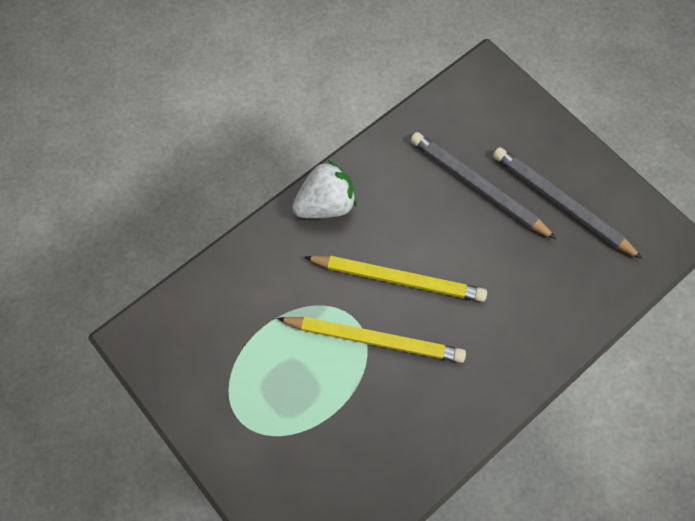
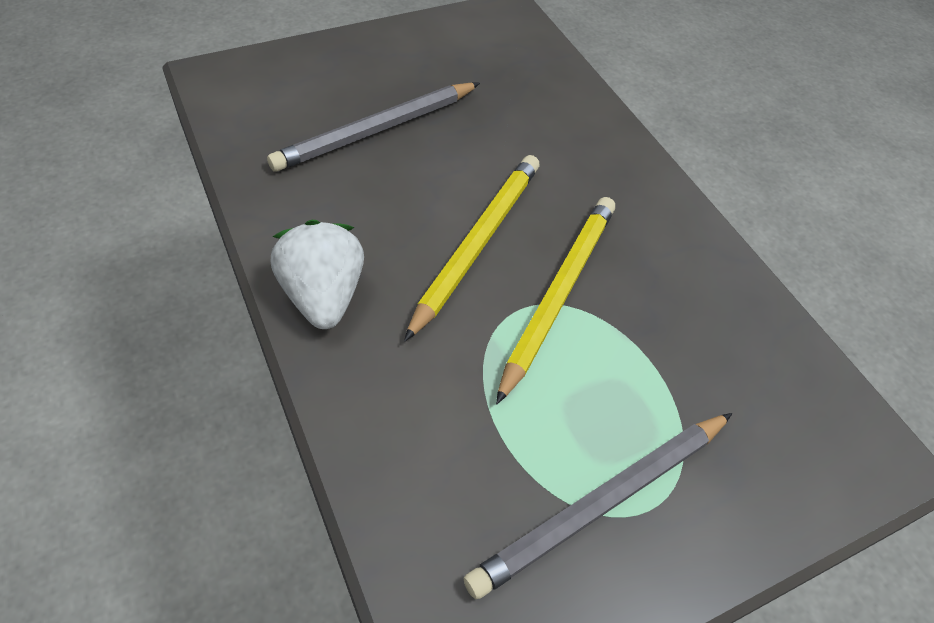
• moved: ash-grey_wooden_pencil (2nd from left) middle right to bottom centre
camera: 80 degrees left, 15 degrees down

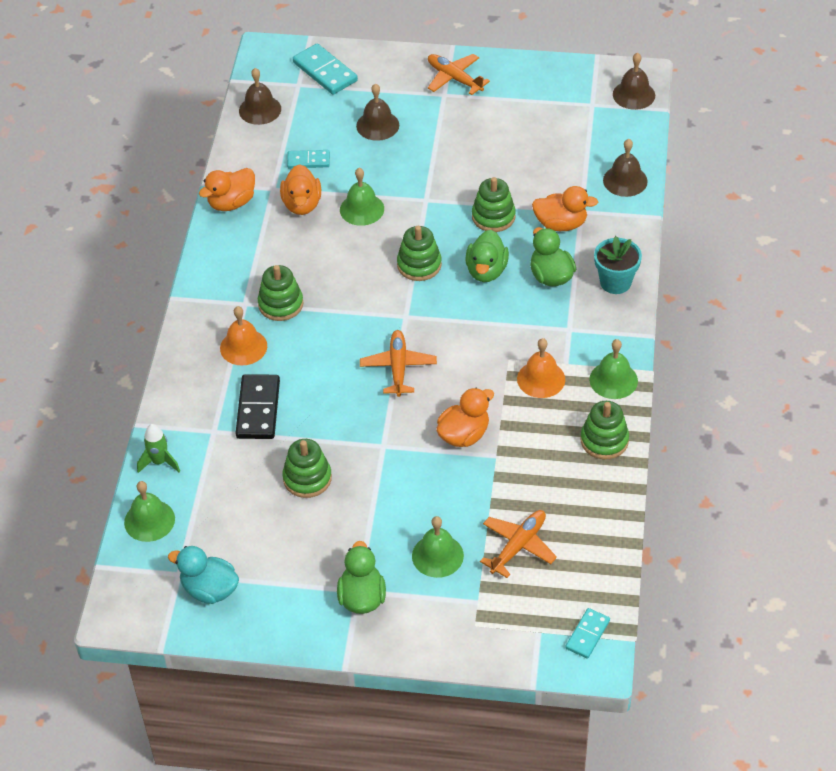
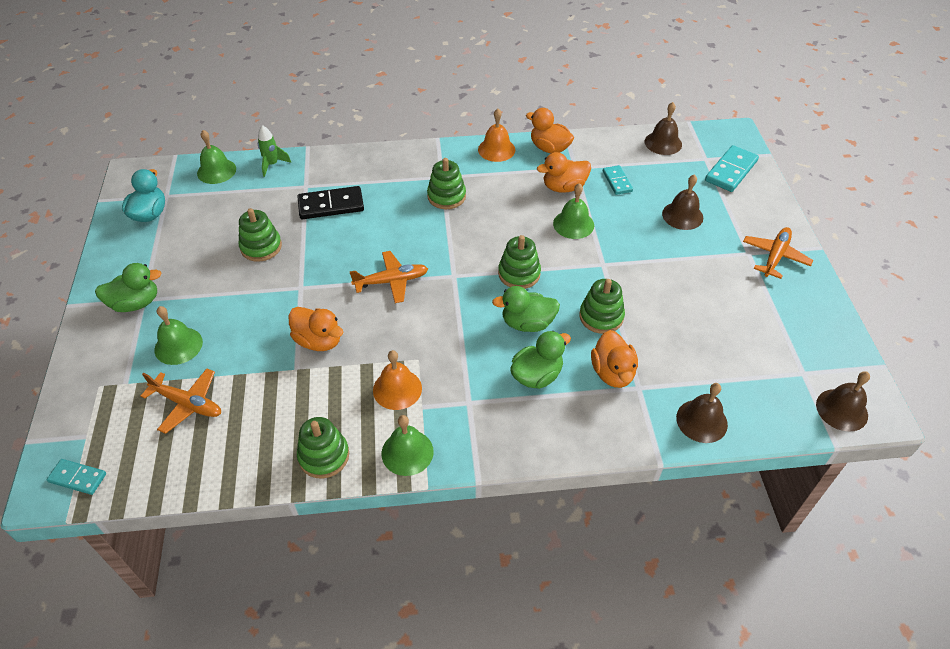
• removed: teal_flower_pot middle right
• moved: bright_orange_hand_bell (1st from left in the first image) middle left to bright_orange_hand_bell (2nd from left) top centre
camera: 75 degrees right, 0 degrees up

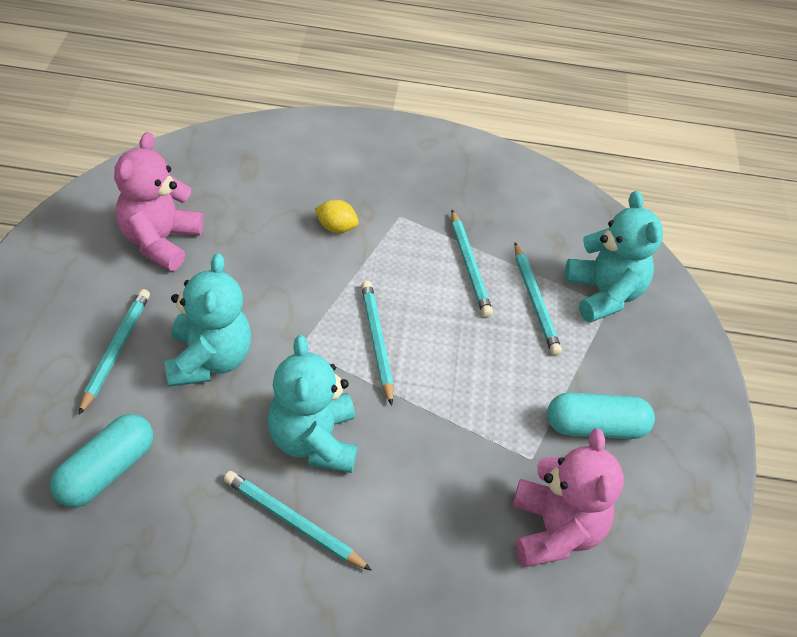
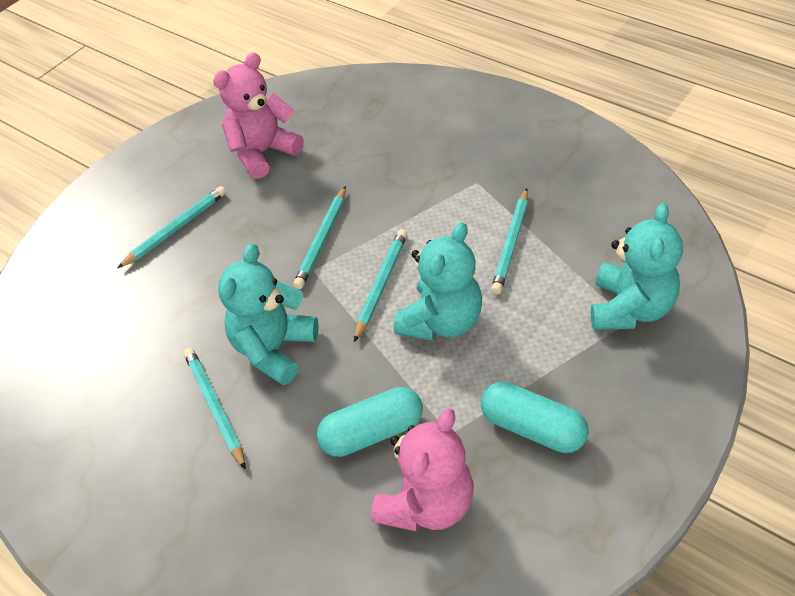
• removed: golden_lemon centre
• moved: teal_pill (1st from left) bottom left to bottom centre
• moved: teal_teddy (1st from left in the first image) middle left to teal_teddy (2nd from left) centre
• moved: teal_wooden_pencil (5th from left in the first image) middle right to teal_wooden_pencil (3rd from left) centre
camera: 40 degrees right, 0 degrees up

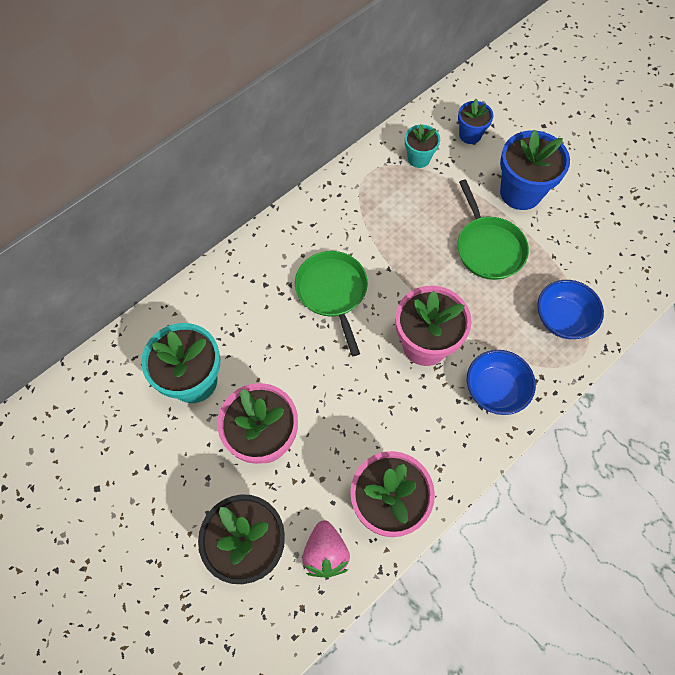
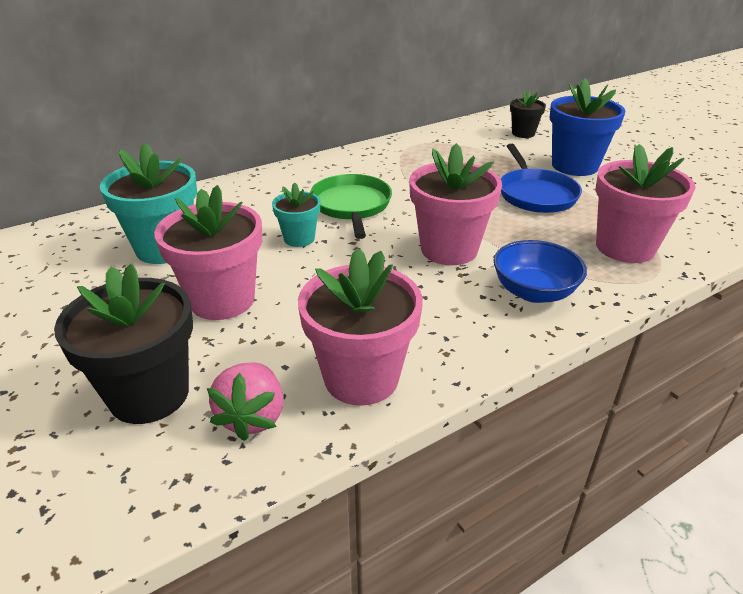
• moved: teal_flower_pot (2nd from left) top centre to centre
• replaced: royal_blue_serving_bowl (2nd from left) middle right to rosy_flower_pot (4th from left) middle right
• recoloured: leaf-green_frying_pan (2nd from left) middle right to royal_blue_frying_pan top right
• recoloured: royal_blue_flower_pot (1st from left) top right to black_flower_pot (2nd from left) top right
camera: 10 degrees right, 30 degrees down

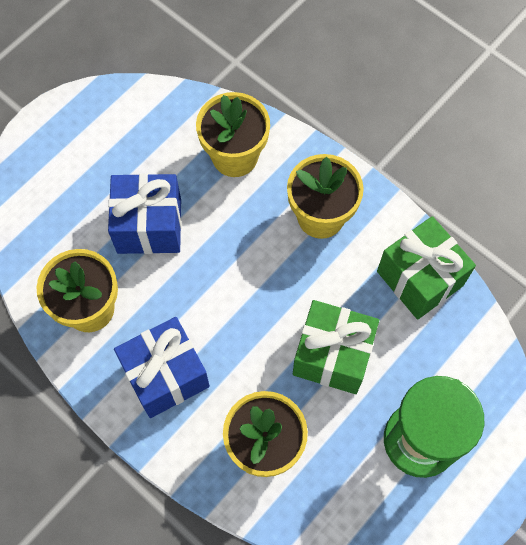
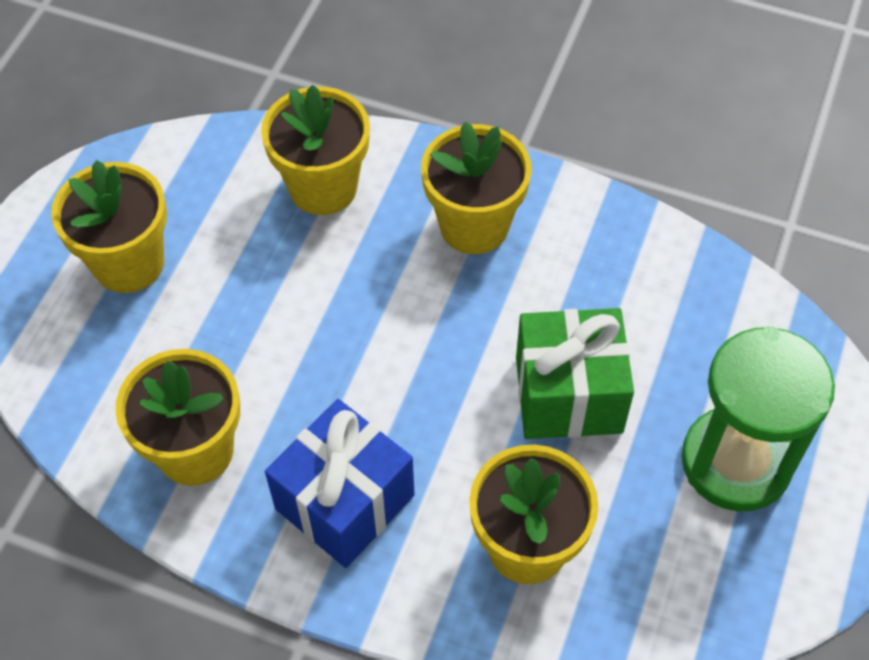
• removed: royal_blue_wrapped_gift (1st from left) middle left
• removed: leaf-green_wrapped_gift (2nd from left) middle right
• added: golden_flower_pot (1st from left) middle left
camera: 20 degrees left, 10 degrees down

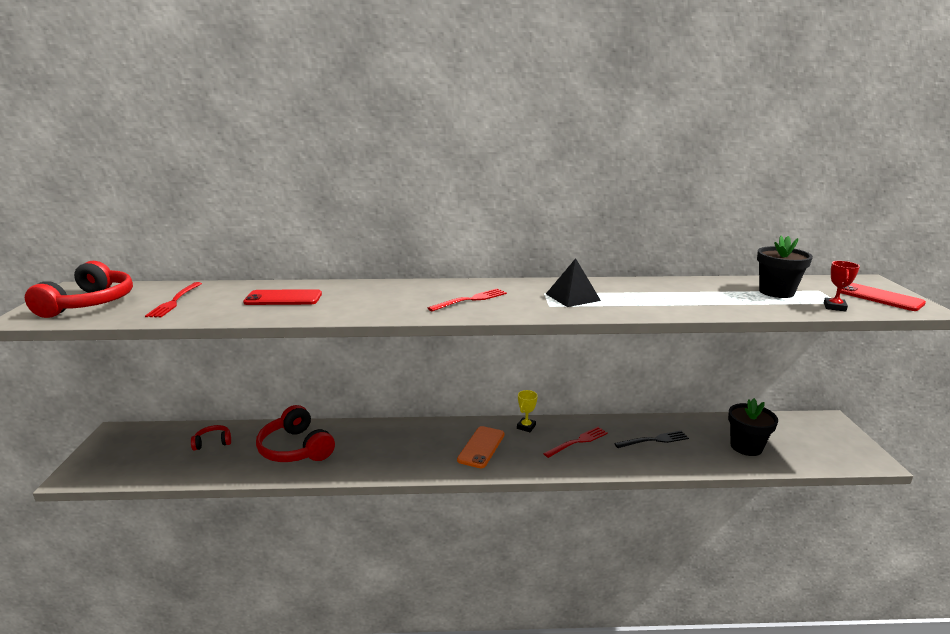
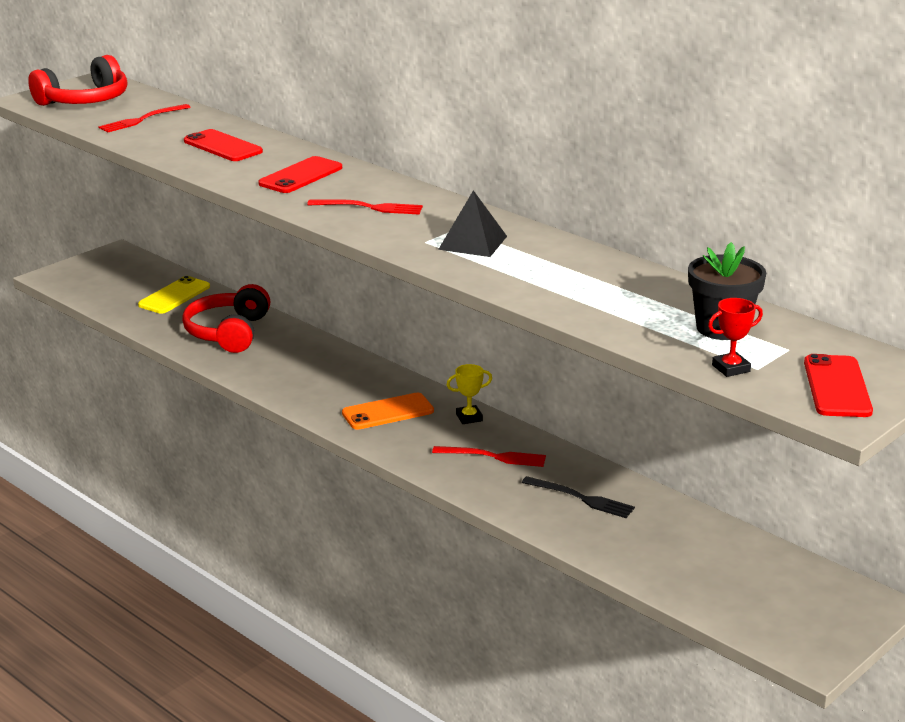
• removed: black_flower_pot (1st from left) bottom right
• added: scarlet_smartphone (2nd from left) top left
• replaced: scarlet_headset (2nd from left) bottom left to golden_smartphone middle left
camera: 45 degrees right, 5 degrees up

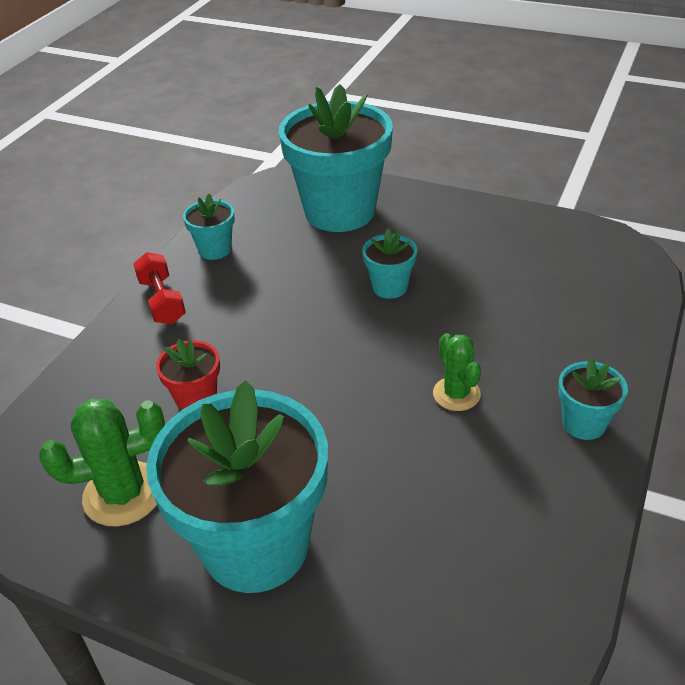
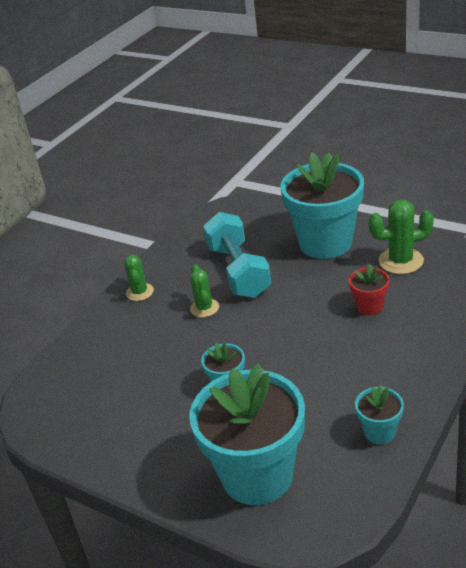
• removed: scarlet_dumbbell middle left
• added: teal_dumbbell centre
• replaced: teal_flower_pot (5th from left) middle right to leaf-green_prickly_plant (1st from left) middle left
camera: 170 degrees left, 5 degrees down

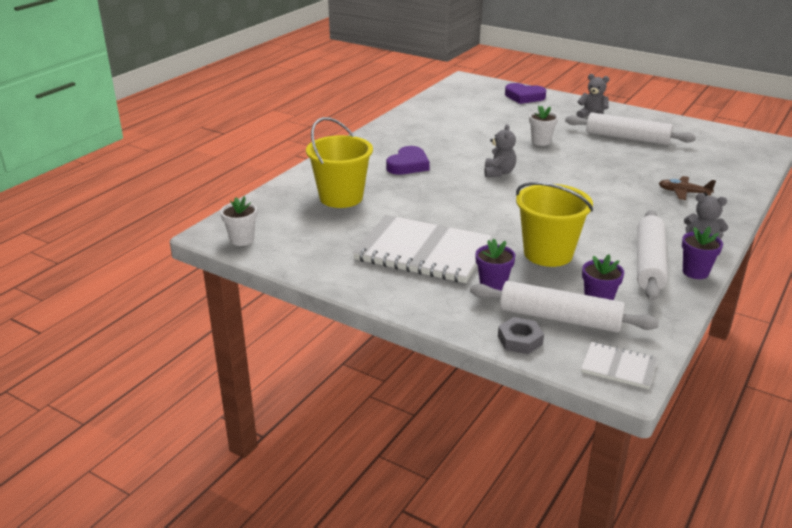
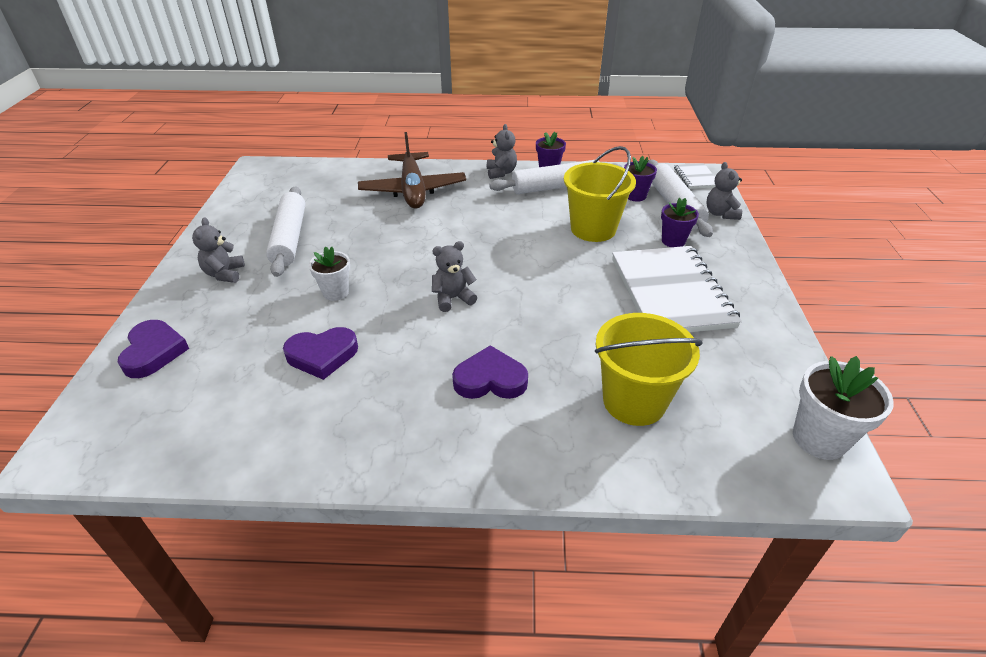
• added: purple_heart (2nd from left) middle left
• replaced: ash-grey_nut centre to ash-grey_teddy (4th from left) top right
• resized: white_flower_pot (1st from left in the first image) middle left = middle right x1.53
• resized: dark_brown_aeroplane middle right = top centre x2.12
camera: 120 degrees left, 10 degrees up

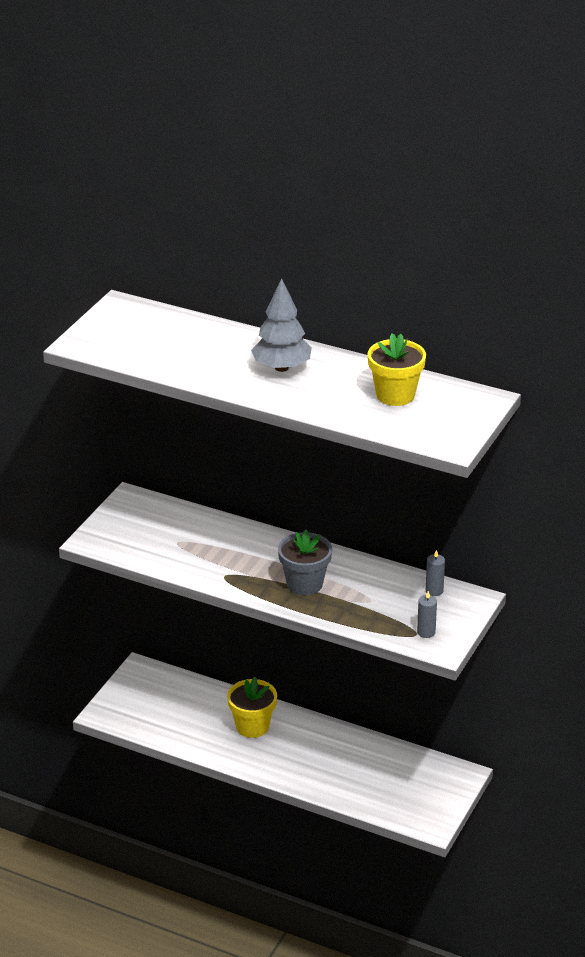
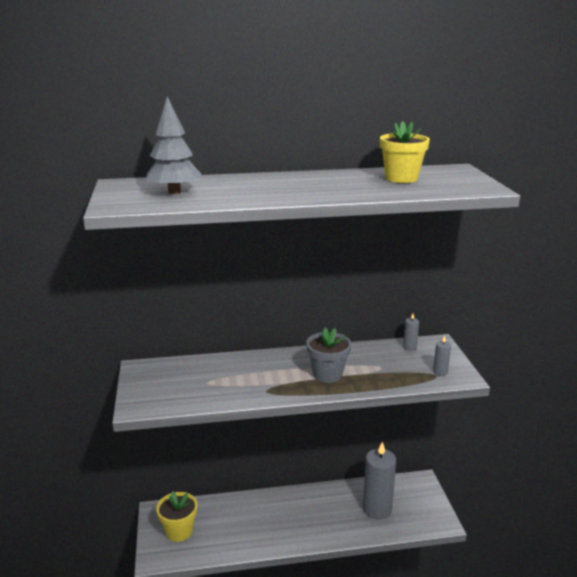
• added: ash-grey_wax_candle (1st from left) bottom centre
• moved: golden_flower_pot (1st from left) bottom centre to bottom left
• moved: ash-grey_tree centre to top left
camera: 35 degrees left, 10 degrees down

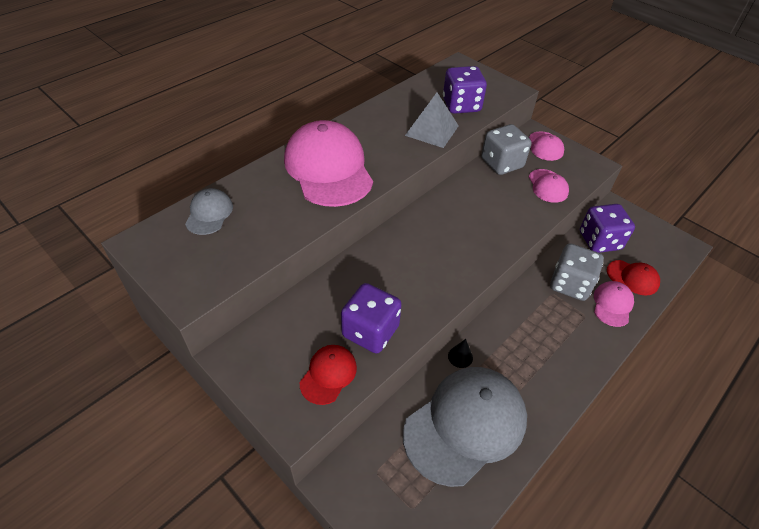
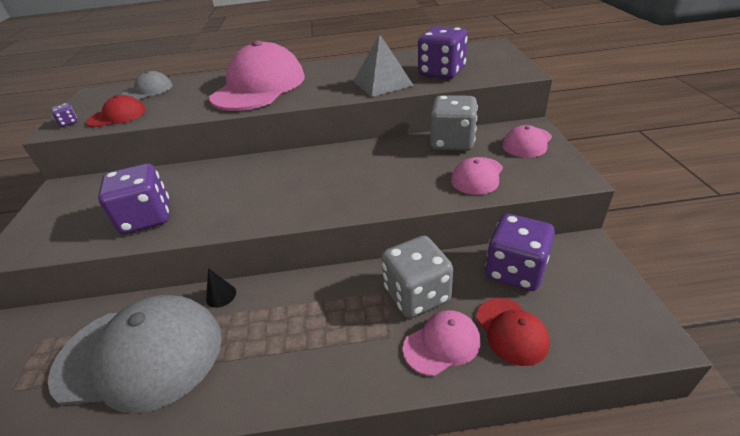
• added: purple_die (1st from left) top left
• moved: scarlet_peaked_cap (1st from left) bottom centre to top left
camera: 45 degrees right, 10 degrees down

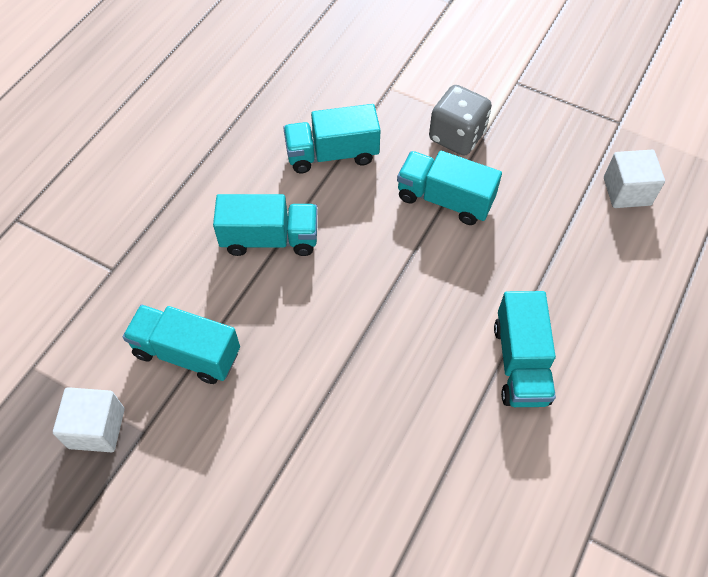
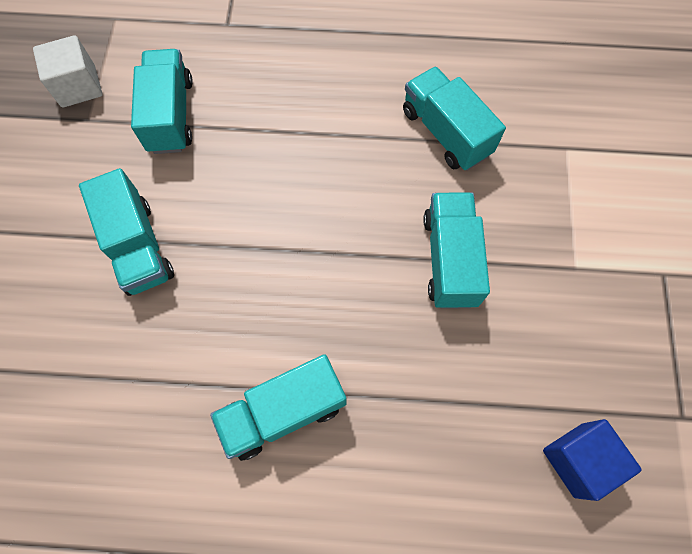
• removed: ash-grey_die top centre
• moved: teal_truck (2nd from left in the first image) centre to teal_truck (1st from left) middle left
• recoloured: white_solid_cube (2nd from left) top right to royal_blue_solid_cube bottom right
camera: 65 degrees right, 10 degrees up

